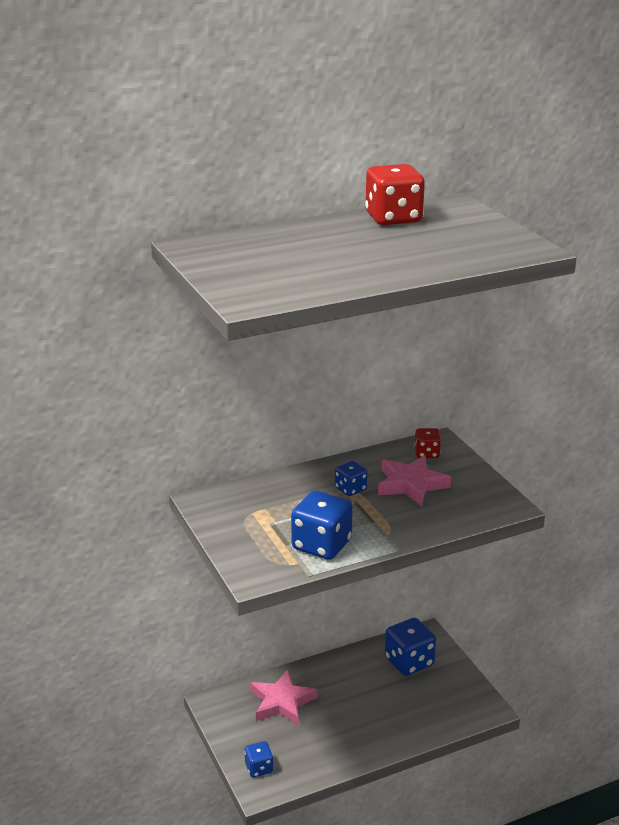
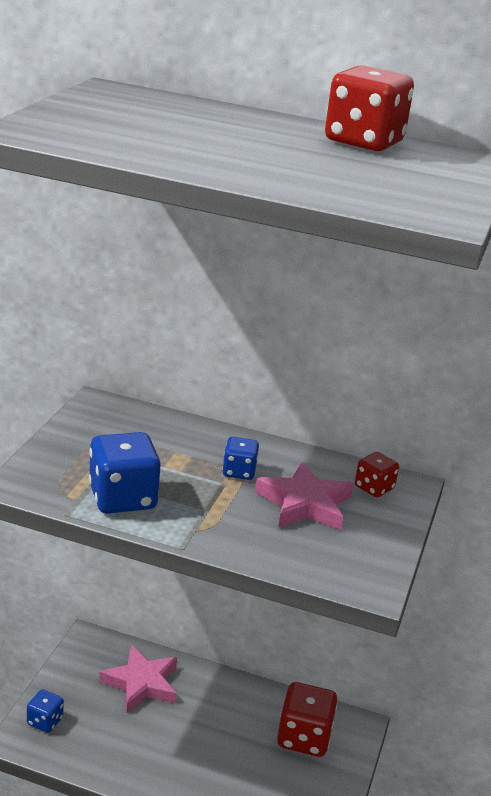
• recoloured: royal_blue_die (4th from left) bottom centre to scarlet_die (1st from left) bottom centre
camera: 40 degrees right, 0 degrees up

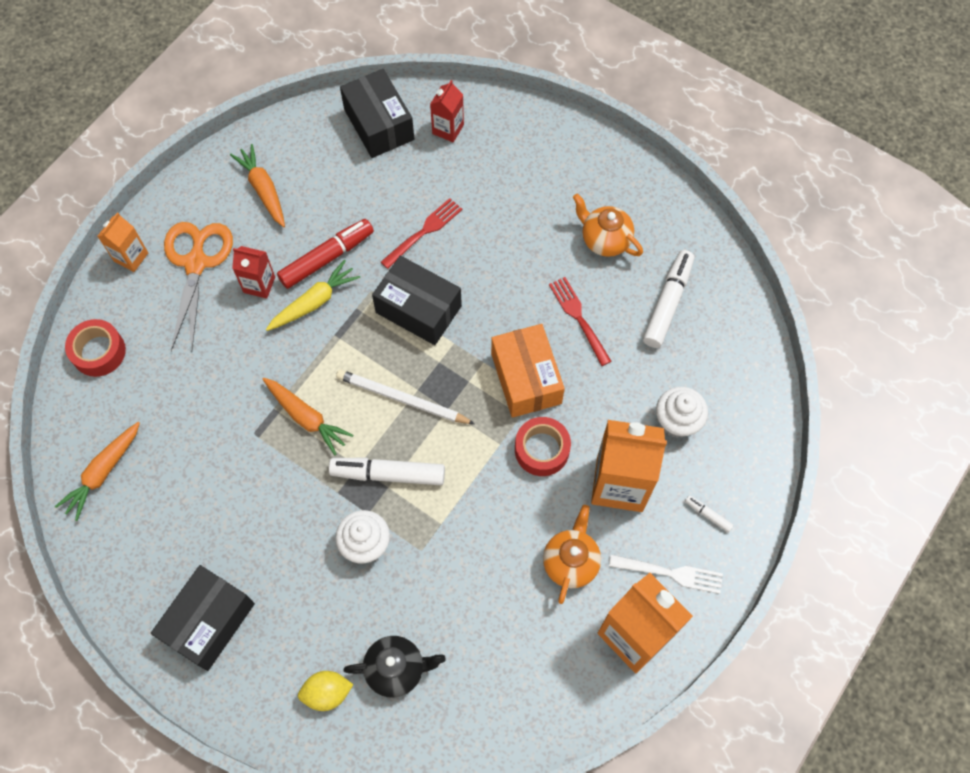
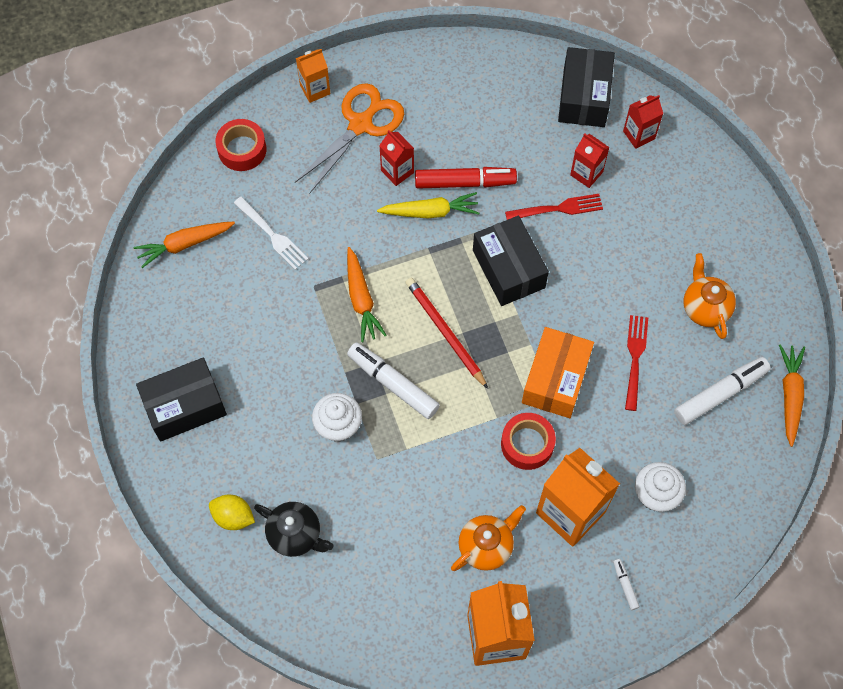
• added: scarlet_carton (2nd from left) top right
• moved: bright_orange_root_vegetable (2nd from left in the first image) top left to bright_orange_root_vegetable (3rd from left) middle right
• moved: white_dinner_fork bottom right to middle left
• recoloured: white_wooden_pencil centre to scarlet_wooden_pencil centre
camera: 35 degrees right, 0 degrees up

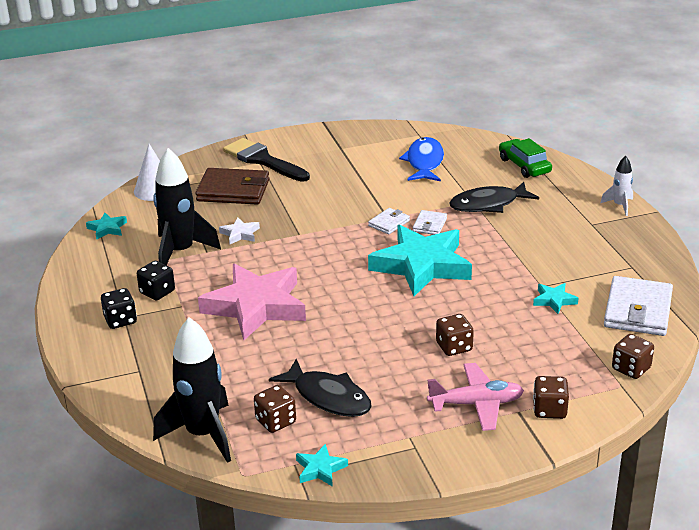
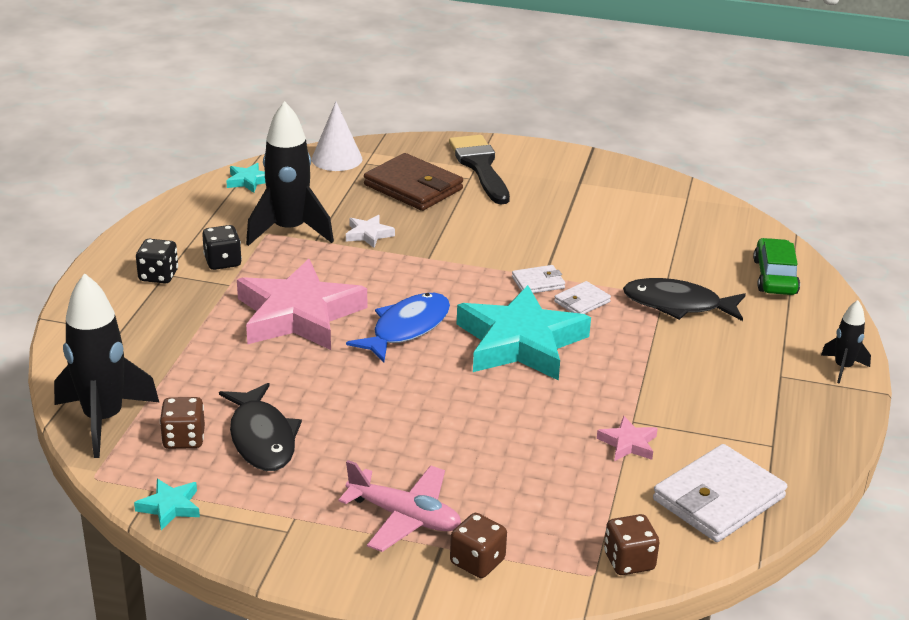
• removed: dark_brown_die (2nd from left) centre
• moved: royal_blue_fish top centre to centre
• recoloured: teal_star (4th from left) middle right to rosy_star (2nd from left) bottom right
• recoloured: white_spaceship middle right to black_spaceship (3rd from left) middle right
camera: 30 degrees right, 0 degrees up

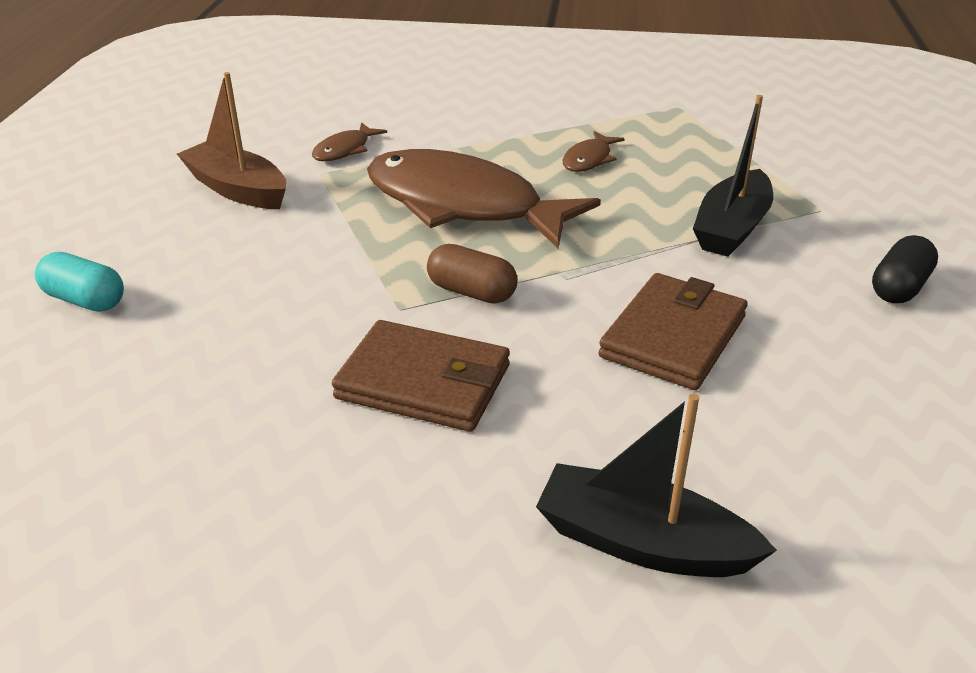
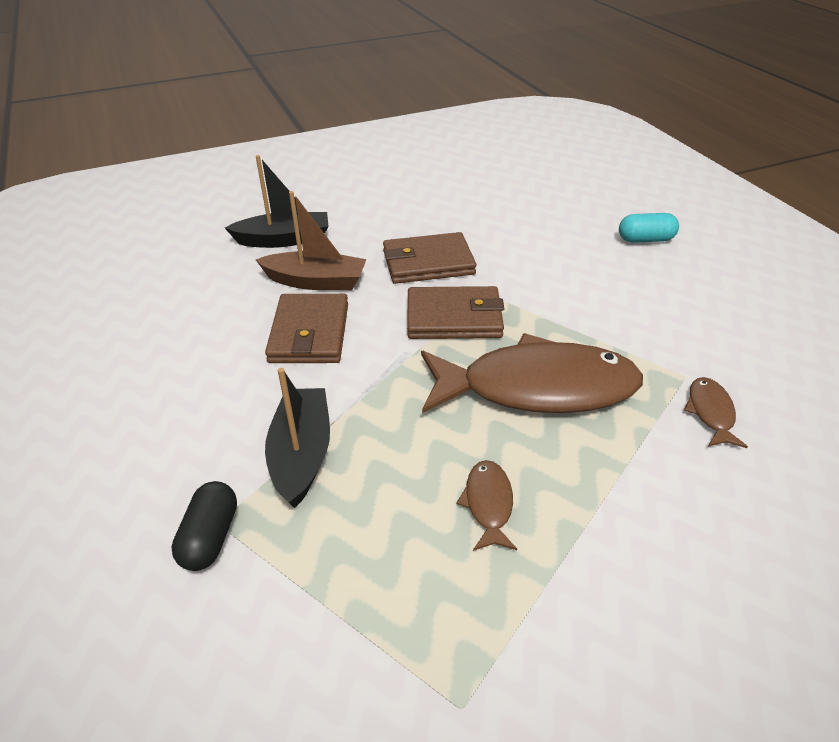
• moved: dark_brown_sailboat top left to top centre
• moved: black_pill middle right to bottom left
• replaced: dark_brown_pill centre to dark_brown_billfold (3rd from left) centre
camera: 150 degrees right, 5 degrees up

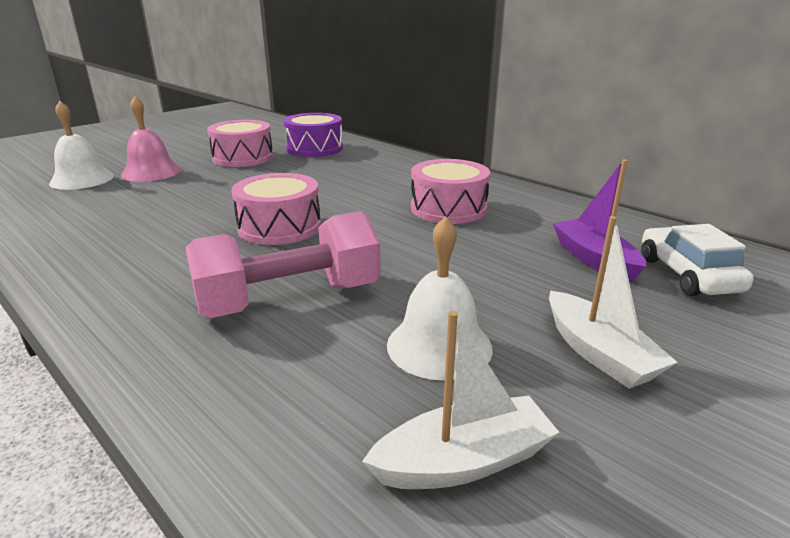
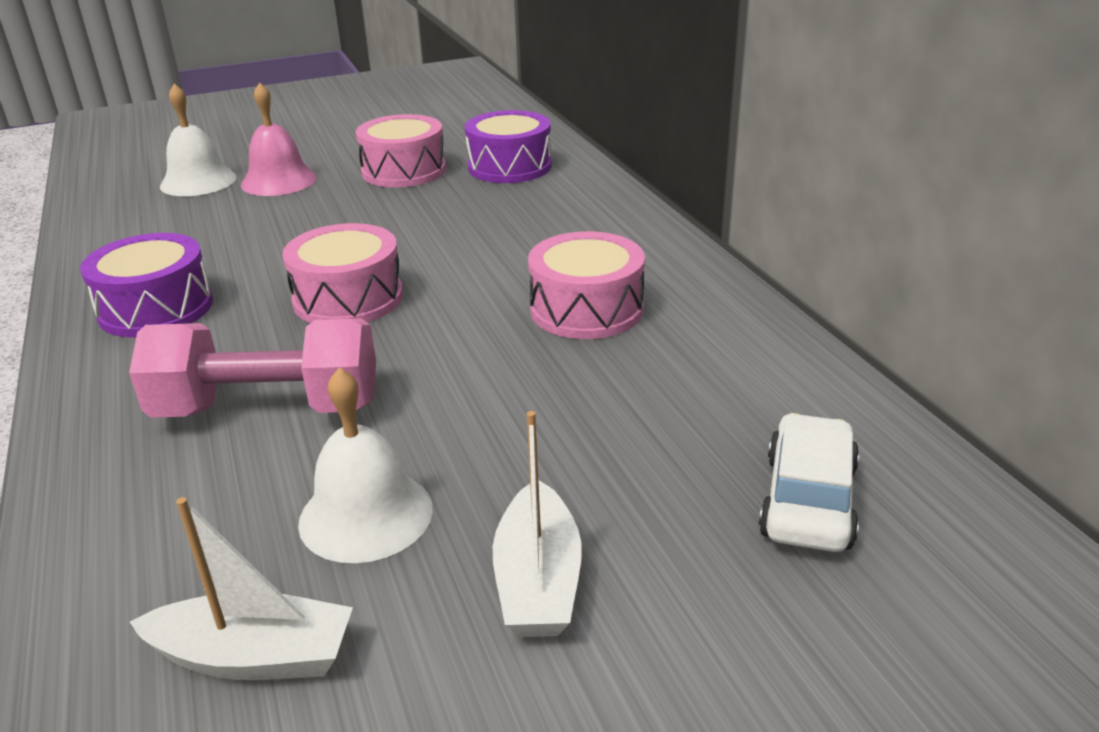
• removed: purple_sailboat middle right
• added: purple_toy_drum (1st from left) middle left
camera: 25 degrees right, 5 degrees up

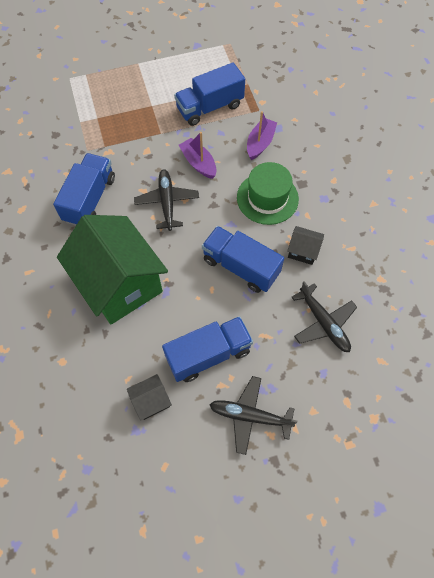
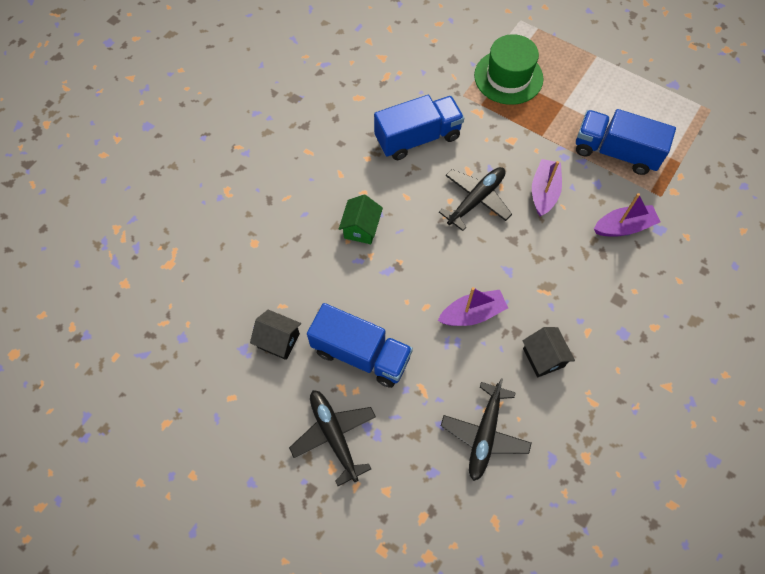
• moved: leaf-green_top_hat centre to top centre
• replaced: royal_blue_truck (4th from left) centre to purple_sailboat (1st from left) centre
• resized: leaf-green_cottage middle left = centre x0.41
camera: 50 degrees right, 0 degrees up

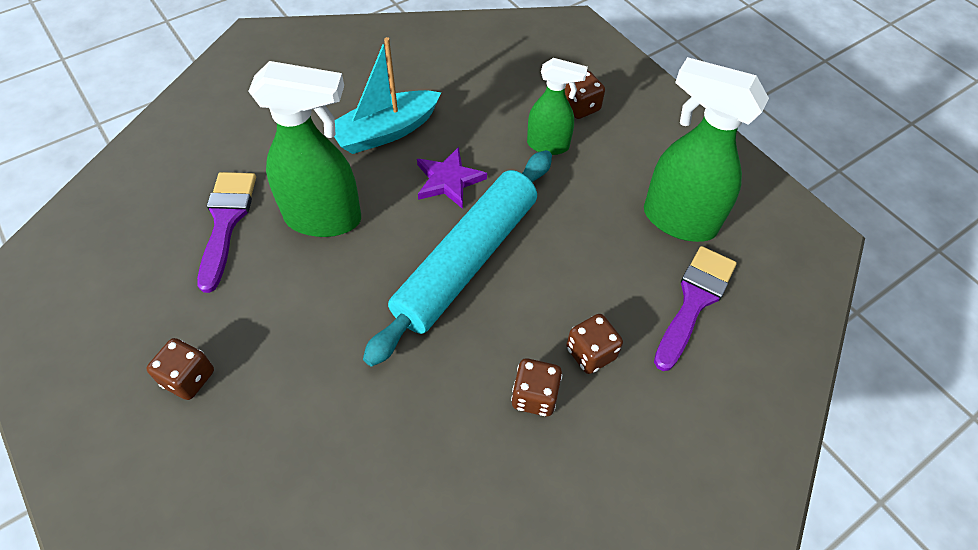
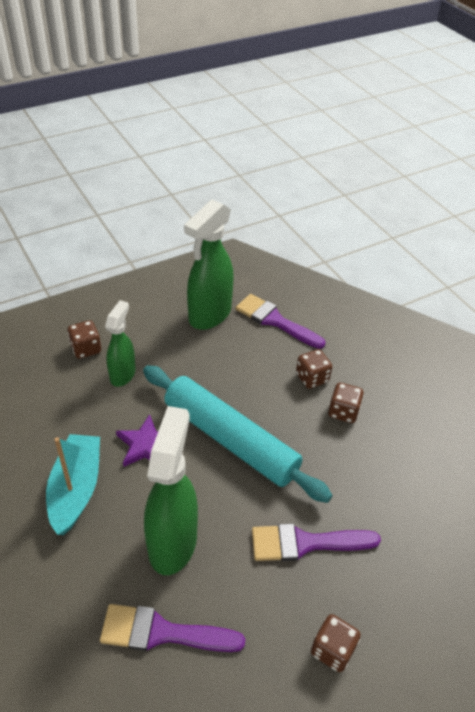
• added: purple_paint_brush (3rd from left) bottom centre
• turned: teal_sailboat top centre = bottom left 150 degrees counterclockwise
camera: 85 degrees left, 10 degrees down

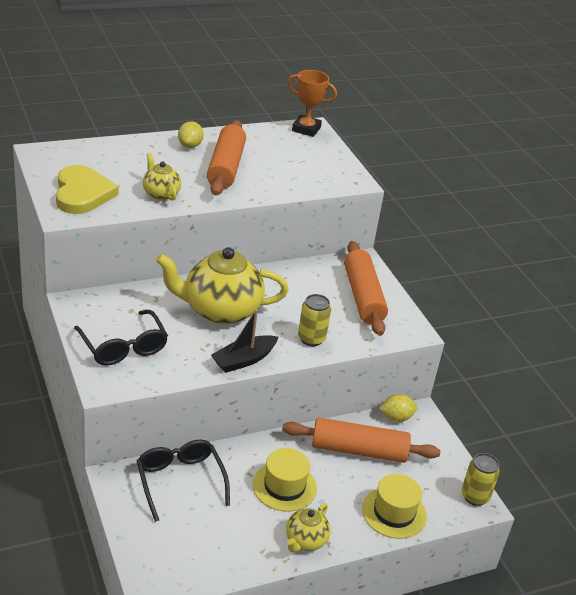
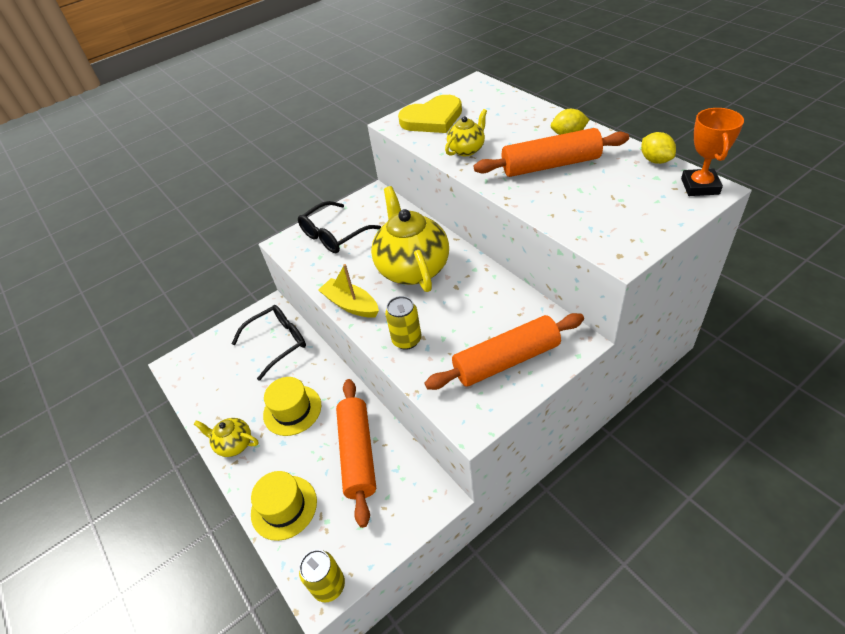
• moved: golden_lemon (2nd from left) bottom right to top right
• recoloured: black_sailboat centre to golden_sailboat centre
camera: 85 degrees right, 10 degrees up

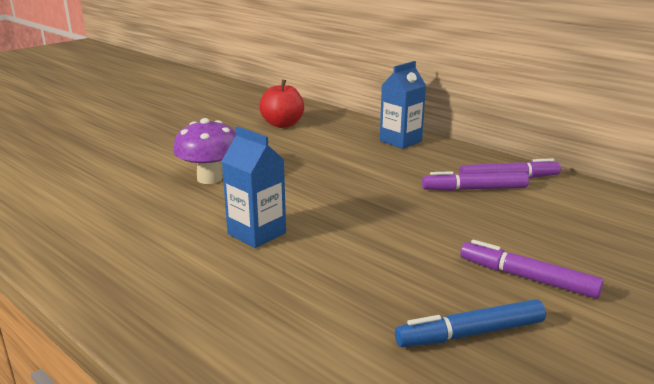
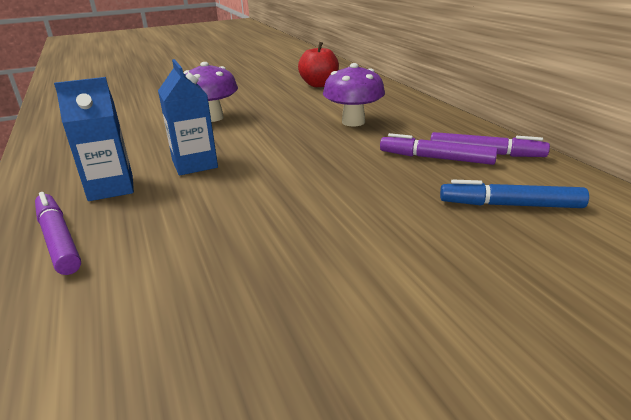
• added: purple_fungus (2nd from left) top centre
• moved: royal_blue_carton (2nd from left in the first image) top centre to royal_blue_carton (1st from left) top left
• moved: royal_blue_marker bottom right to middle right
• moved: purple_marker (3rd from left in the first image) bottom right to purple_marker (1st from left) middle left
camera: 25 degrees right, 5 degrees up

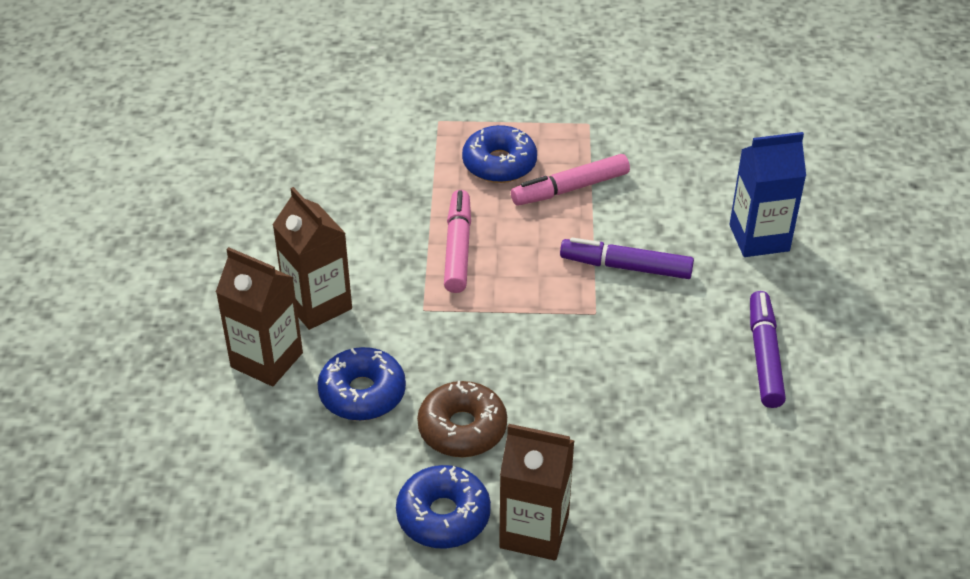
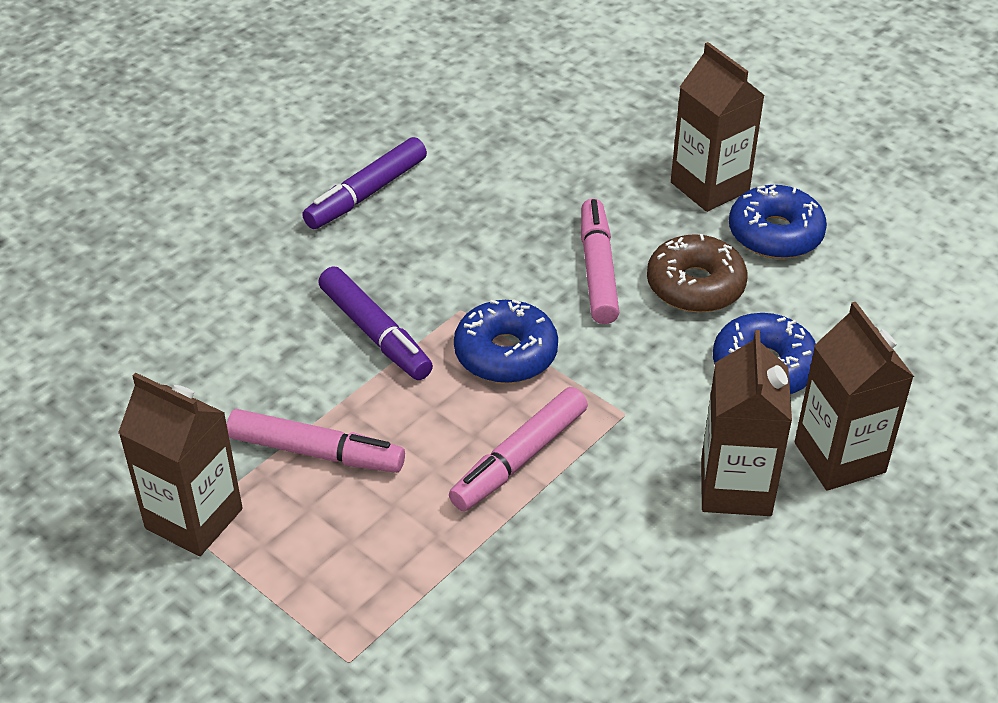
• removed: royal_blue_carton middle right
• added: dark_brown_carton (1st from left) middle left
• added: rosy_marker (3rd from left) centre
• moved: royal_blue_glazed_donut (3rd from left in the first image) top centre to royal_blue_glazed_donut (1st from left) centre
camera: 140 degrees left, 0 degrees up

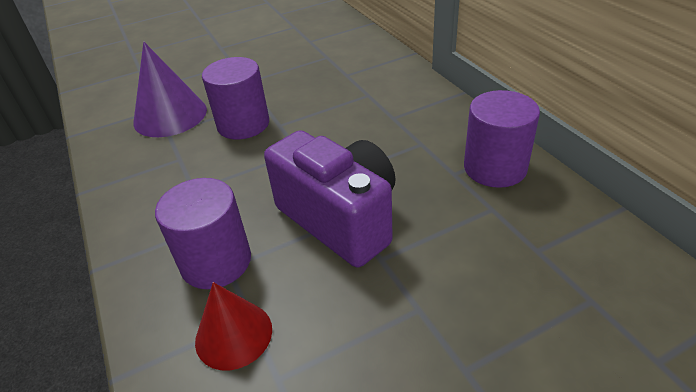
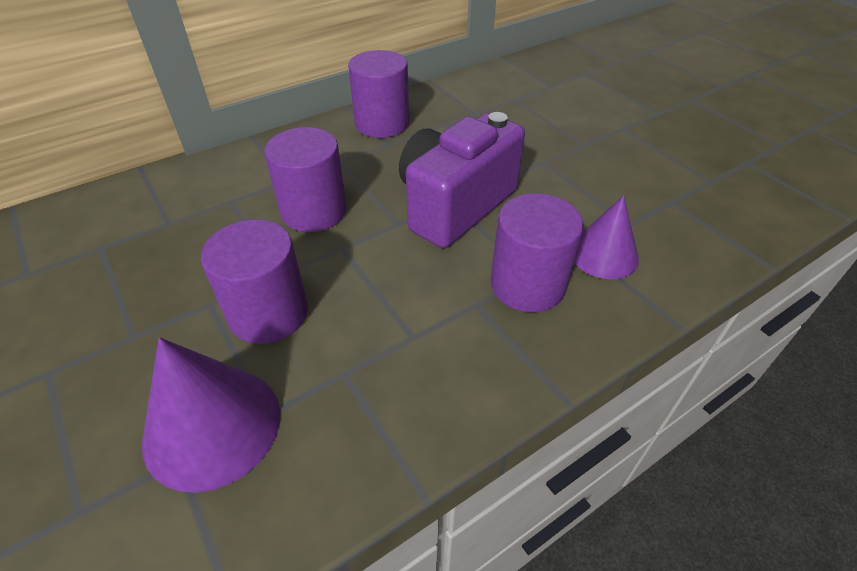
• added: purple_solid_cylinder (2nd from left) top centre
• recoloured: scarlet_cone bottom centre to purple_cone (2nd from left) middle right
camera: 100 degrees left, 5 degrees up

